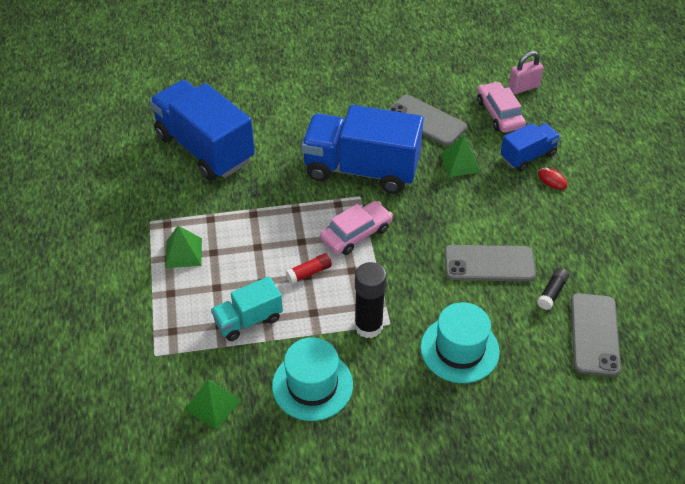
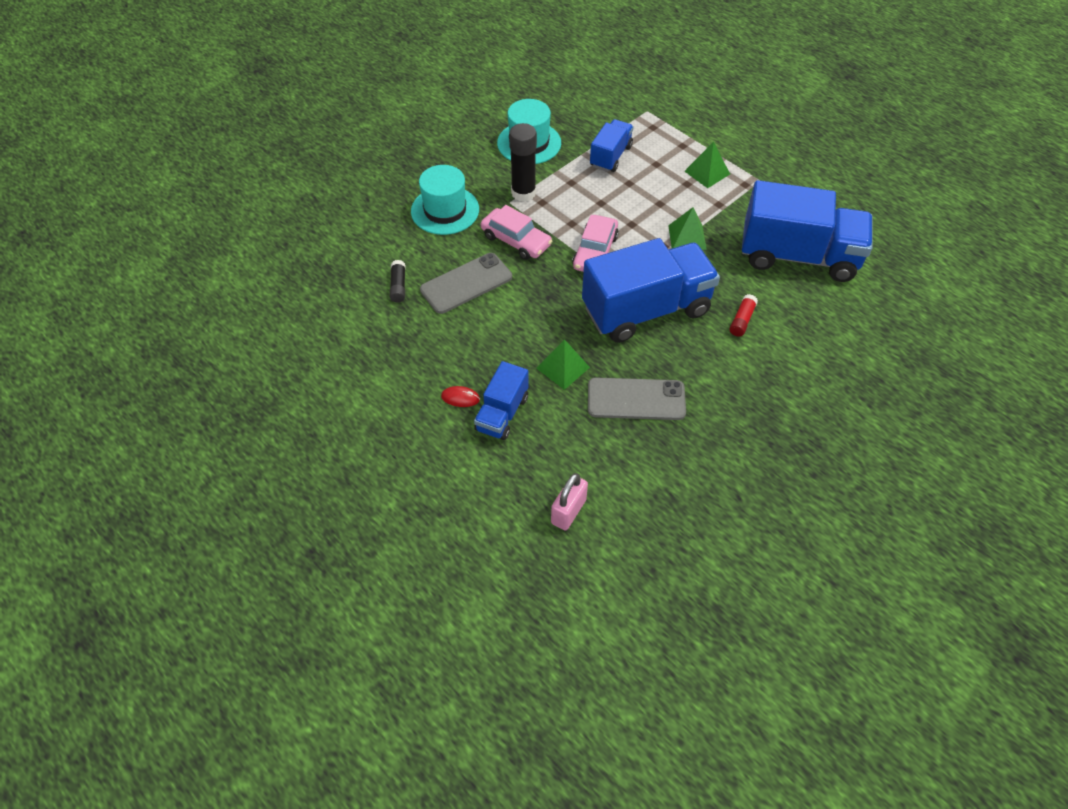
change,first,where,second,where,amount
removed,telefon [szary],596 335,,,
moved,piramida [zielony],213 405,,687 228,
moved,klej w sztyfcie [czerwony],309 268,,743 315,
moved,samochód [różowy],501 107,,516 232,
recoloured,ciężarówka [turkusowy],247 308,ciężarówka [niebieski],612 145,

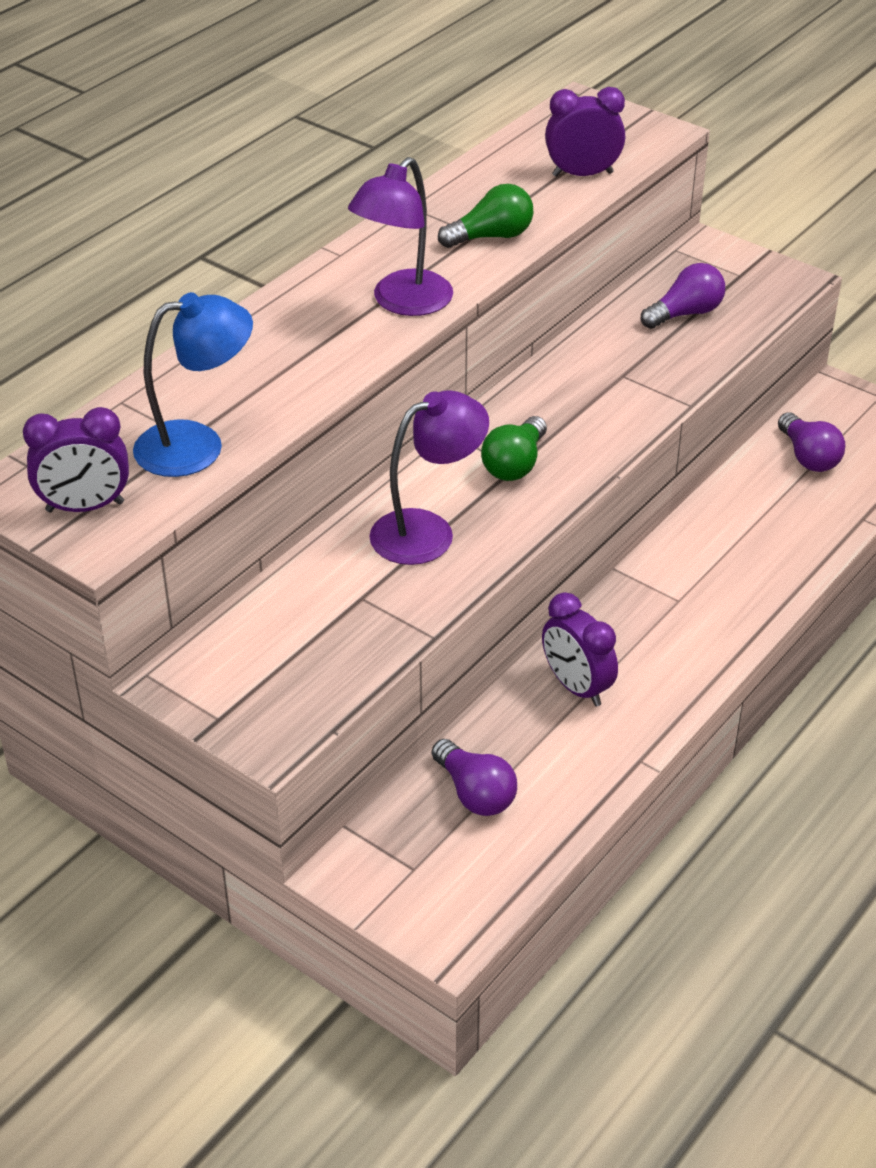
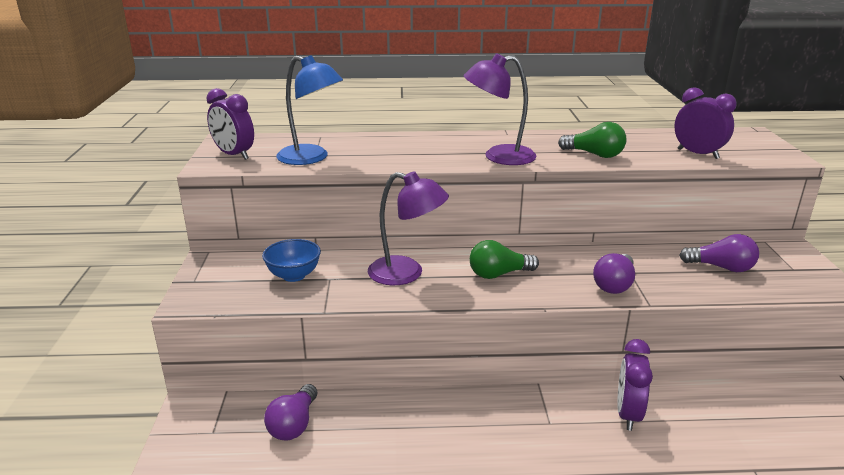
change,first,where,second,where,amount
added,,,miska [niebieski],291 260,
moved,budzik [fioletowy],580 649,,635 385,
moved,żarówka [fioletowy],811 442,,614 273,

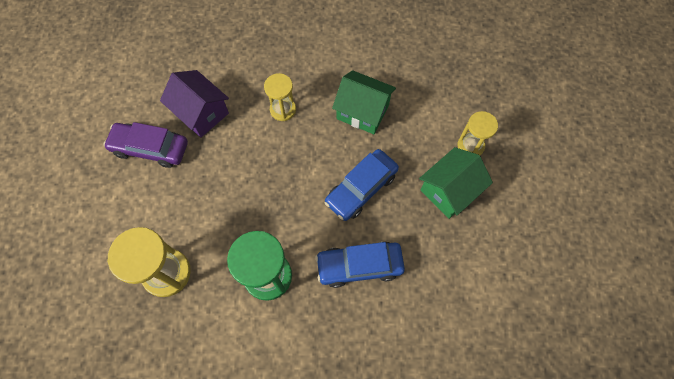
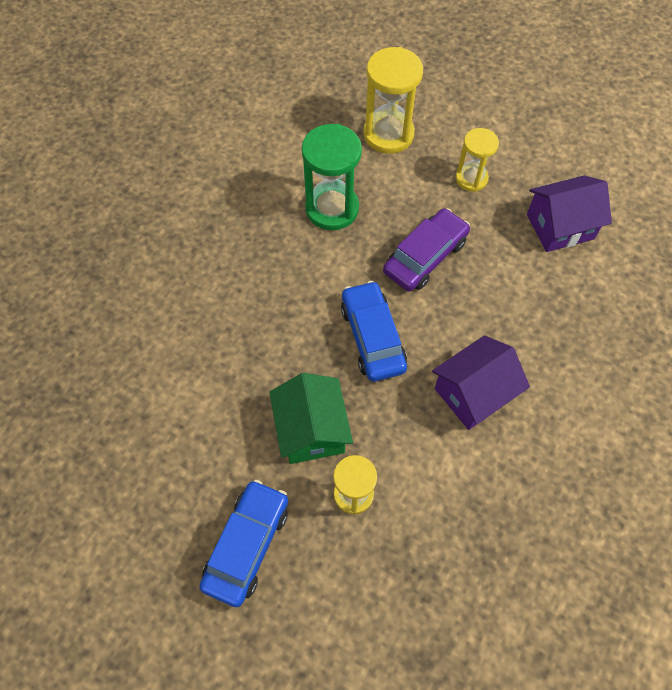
change,first,where,second,where,amount
moved,samochód [fioletowy],145 145,,426 249,
moved,klepsydra [żółty],280 97,,477 160,
moved,samochód [niebieski],360 265,,243 543,
recoloured,domek [zielony],364 102,domek [fioletowy],481 382,

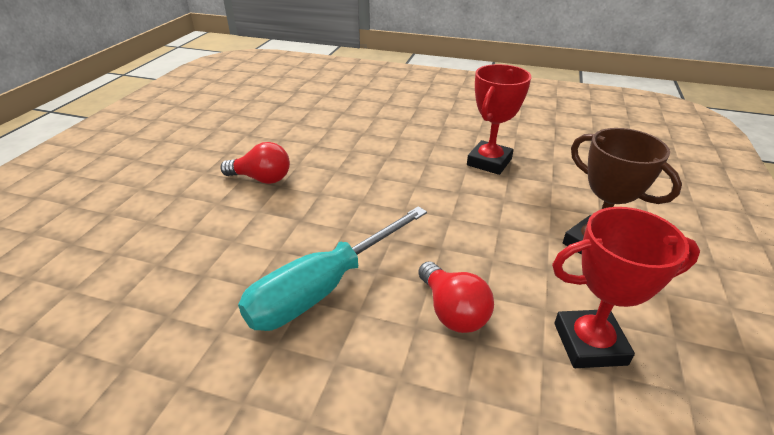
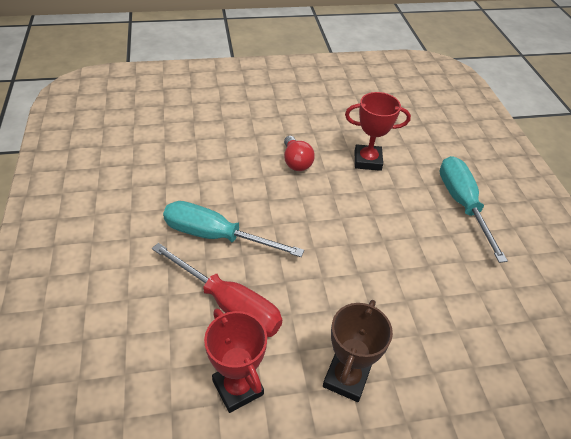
change,first,where,second,where,amount
added,,,śrubokręt [turkusowy],474 209,
moved,puchar [czerwony],499 119,,378 131,
replaced,żarówka [czerwony],456 297,śrubokręt [czerwony],217 290,

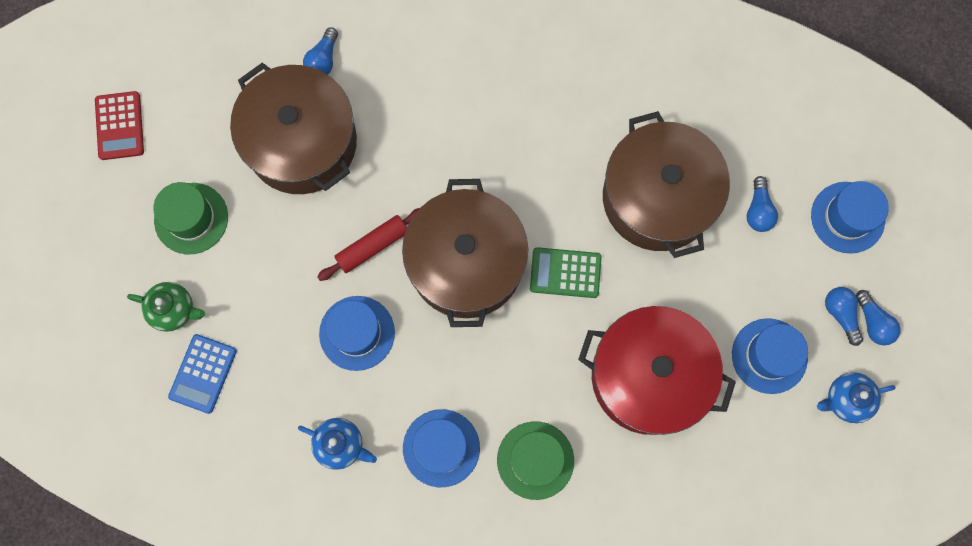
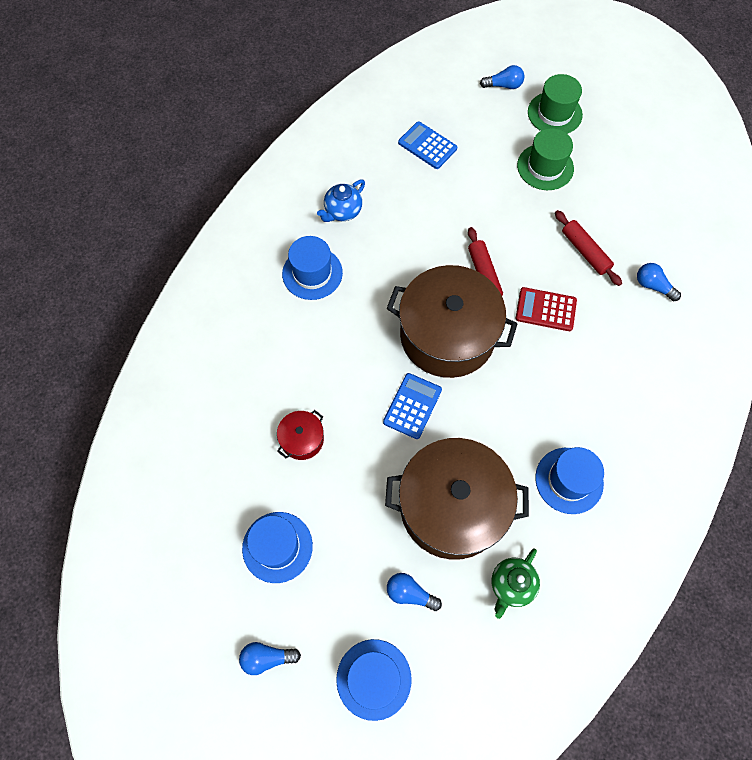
change,first,where,second,where,amount
removed,imbryk [niebieski],856 397,,,
moved,kalkulator [czerwony],119 125,,546 309,
moved,imbryk [zielony],166 307,,515 583,
moved,kapelusz [niebieski],357 333,,569 480,
moved,kapelusz [zielony],535 460,,555 104,
moved,żarówka [niebieski],844 316,,502 77,
replaced,garnek [brązowy],293 128,wałek do ciasta [czerwony],588 248,
recoloured,kalkulator [zielony],566 272,kalkulator [niebieski],412 406,
resized,garnek [czerwony],657 370,,300 435,x0.43

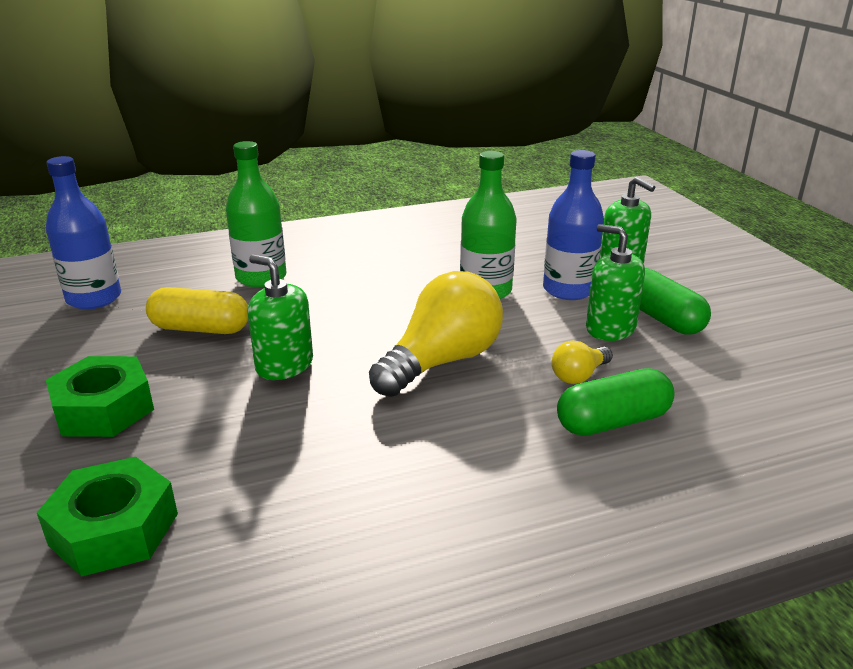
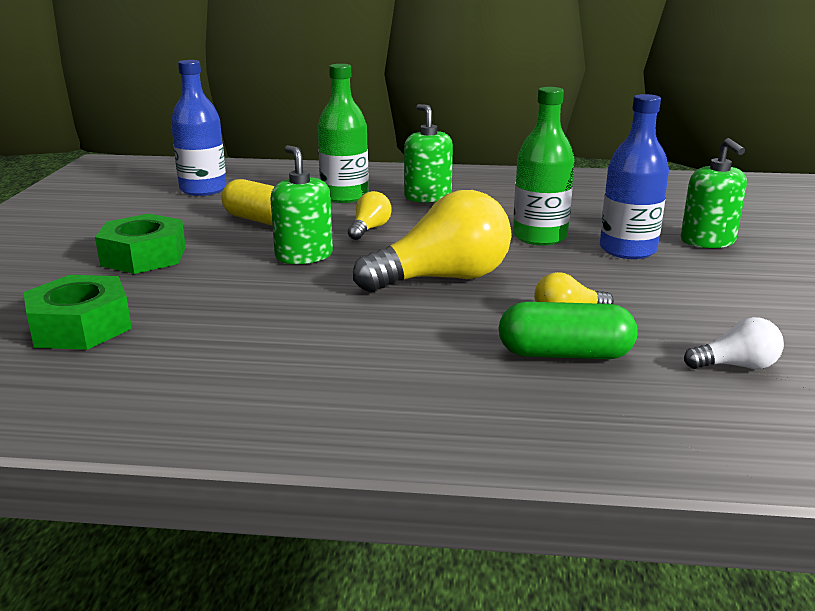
change,first,where,second,where,amount
removed,kapsułka [zielony],675 301,,,
added,,,żarówka [żółty],370 215,
added,,,żarówka [biały],734 343,
moved,dozownik mydła [zielony],615 282,,428 153,

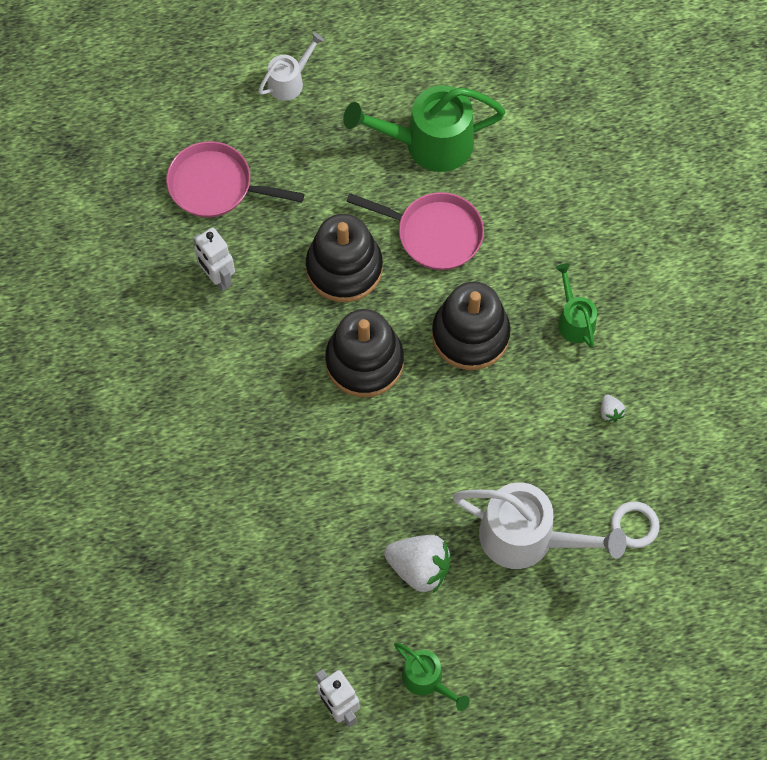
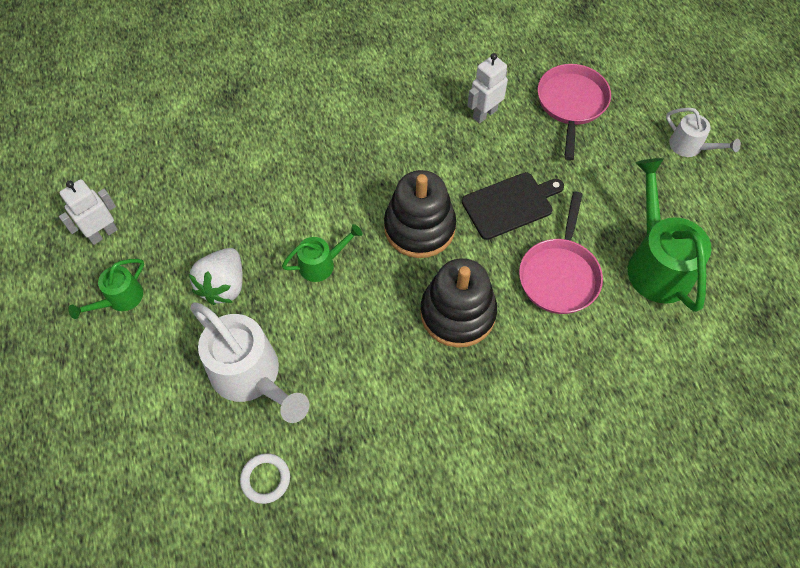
change,first,where,second,where,amount
removed,truskawka [biały],613 408,,,
moved,konewka [zielony],576 305,,322 253,
replaced,zabawka nakładanka [czarny],344 258,deska do krojenia [czarny],513 206,
turned,konewka [biały],539 525,,249 363,60 degrees counterclockwise

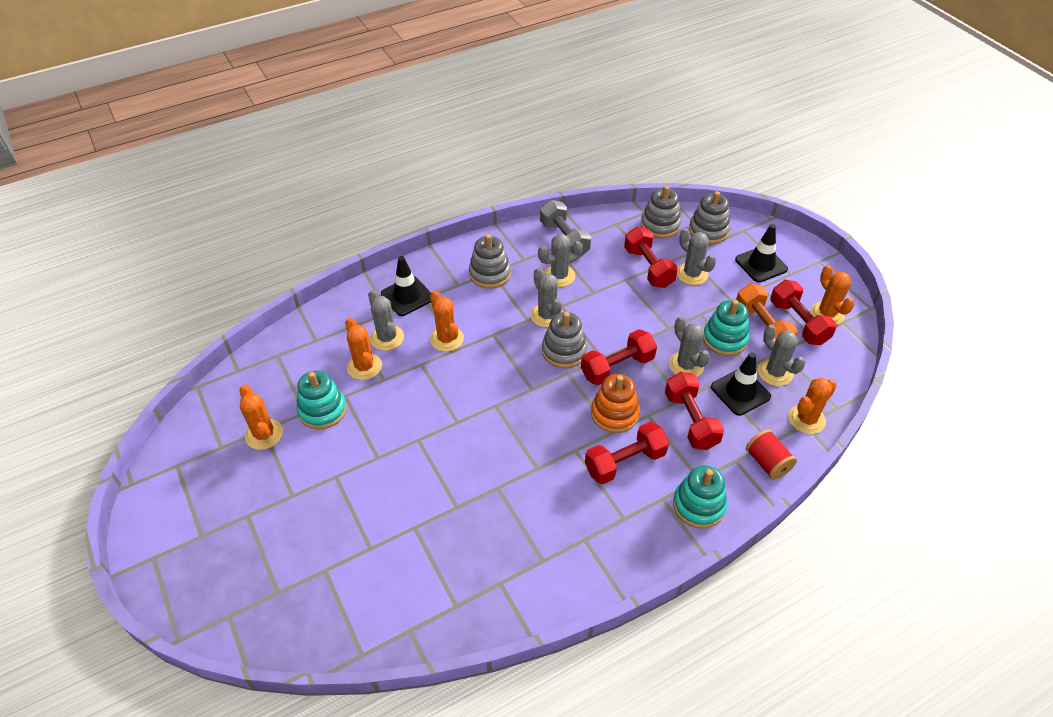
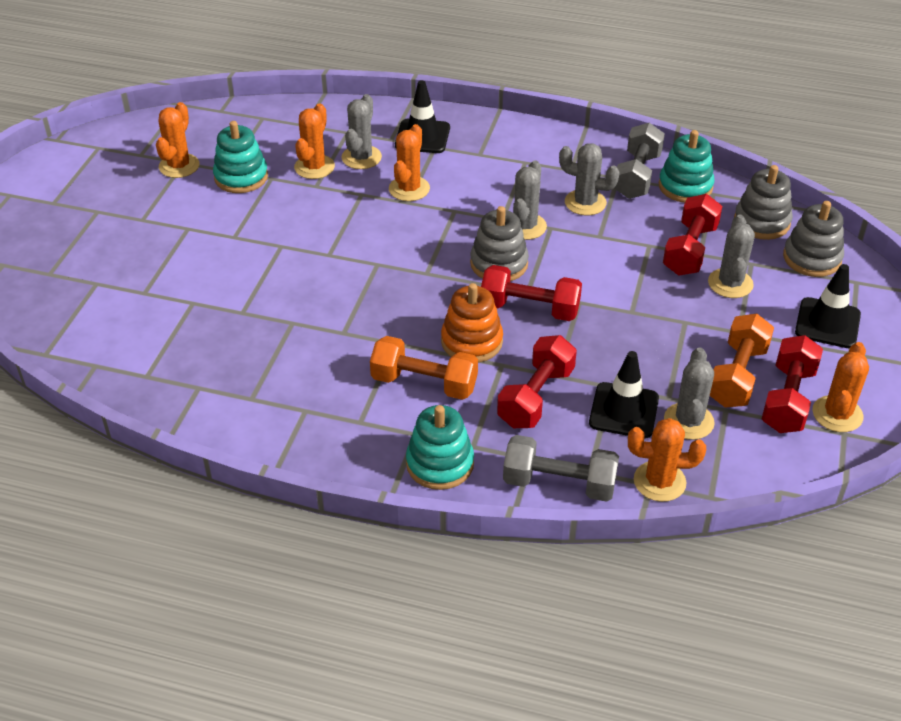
change,first,where,second,where,amount
removed,zabawka nakładanka [szary],490 261,,,
removed,kaktus [szary],689 346,,,
moved,zabawka nakładanka [turkusowy],726 328,,687 166,
replaced,szpulka [czerwony],771 454,hantel [szary],561 468,
recoloured,hantel [czerwony],627 453,hantel [pomarańczowy],424 368,

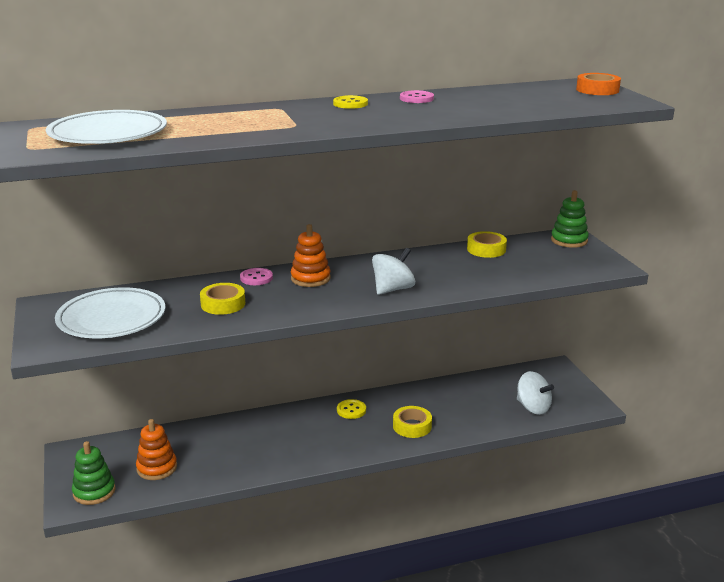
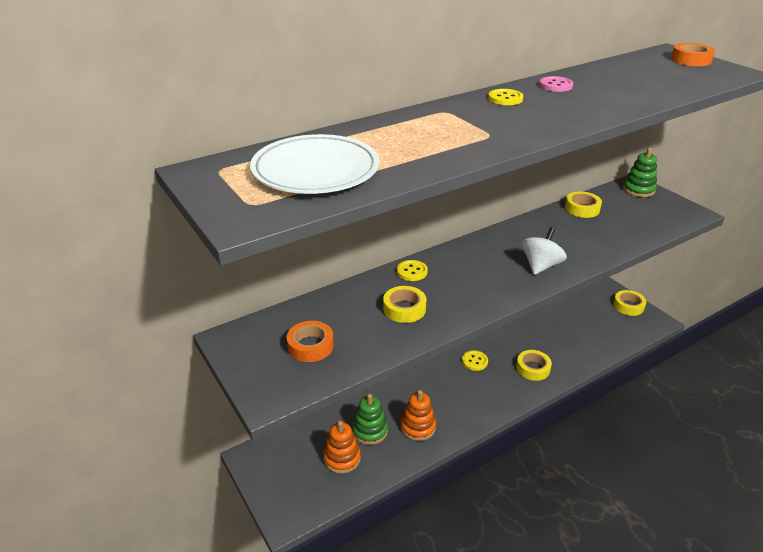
change,first,where,second,where,amount
removed,bączek [biały],535 393,,,
added,,,taśma klejąca [żółty],629 303,
moved,zabawka nakładanka [zielony],94 473,,370 419,
moved,zabawka nakładanka [pomarańczowy],311 255,,418 415,
replaced,talerz [biały],110 312,taśma klejąca [pomarańczowy],310 341,
recoloured,guzik [różowy],256 276,guzik [żółty],412 270,

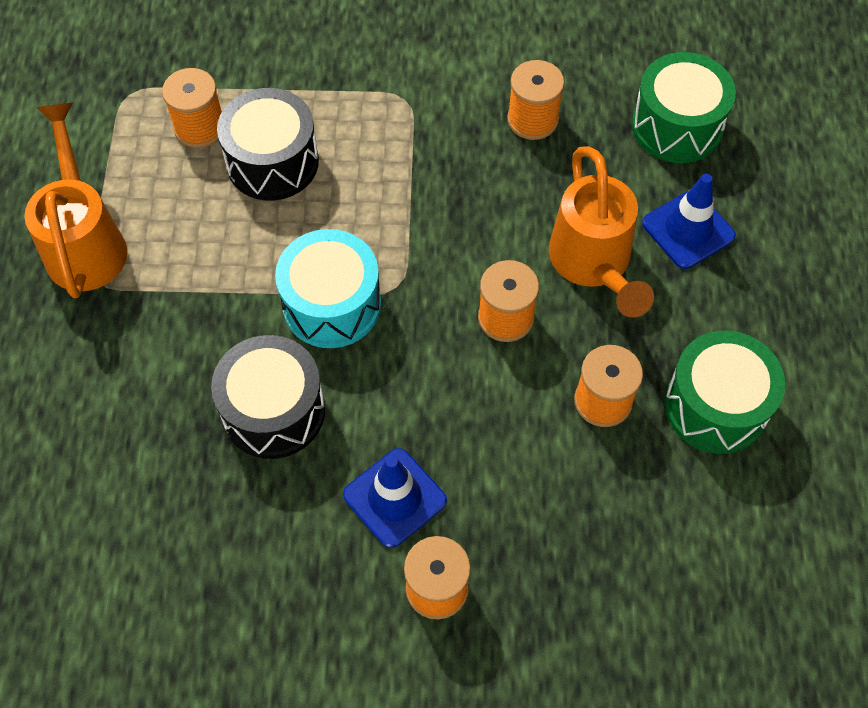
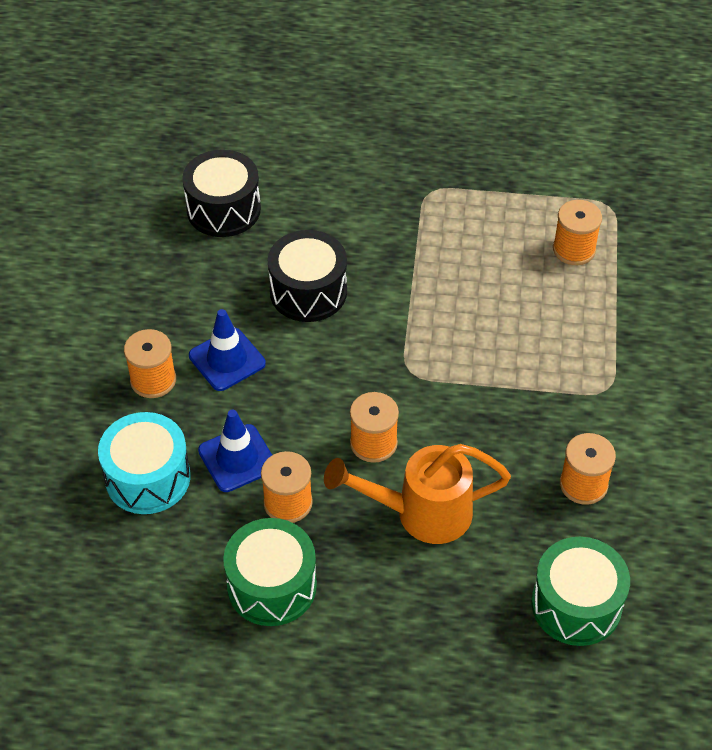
change,first,where,second,where,amount
removed,konewka [pomarańczowy],75 200,,,
moved,bęben [czarny],268 144,,221 193,
moved,bęben [turkusowy],328 288,,144 463,
moved,pachołek [niebieski],689 221,,235 450,

